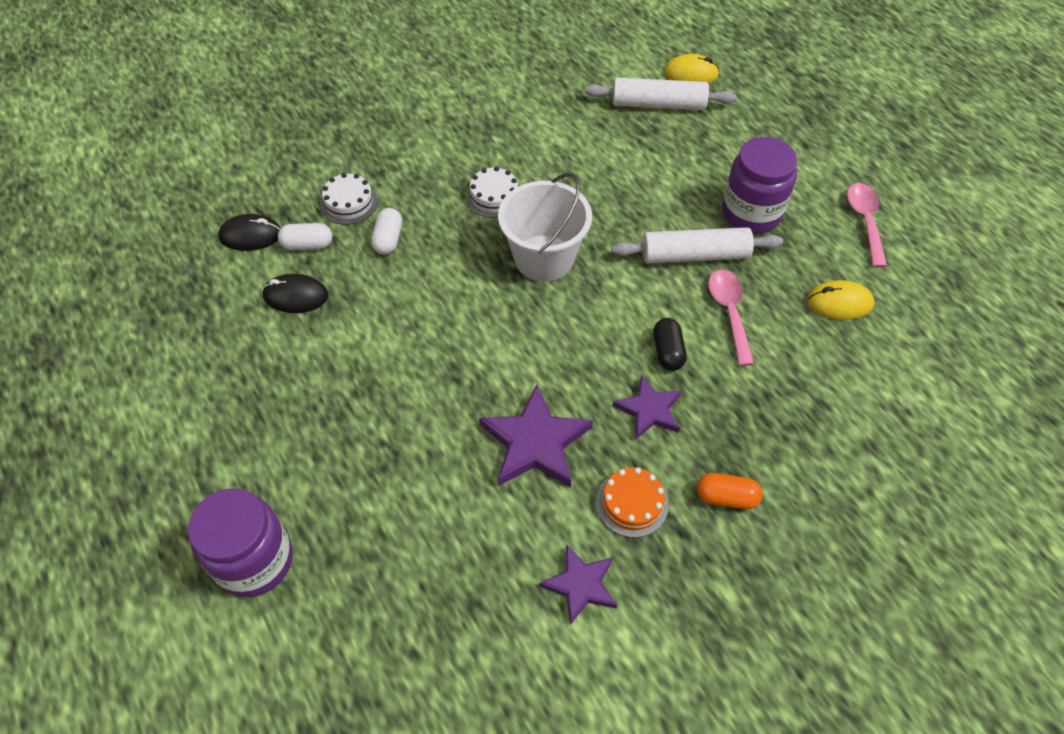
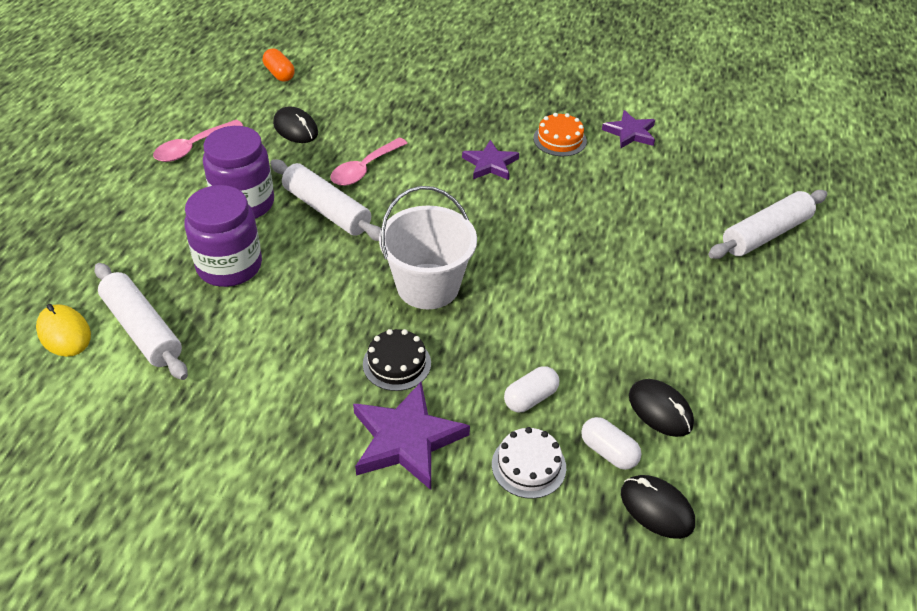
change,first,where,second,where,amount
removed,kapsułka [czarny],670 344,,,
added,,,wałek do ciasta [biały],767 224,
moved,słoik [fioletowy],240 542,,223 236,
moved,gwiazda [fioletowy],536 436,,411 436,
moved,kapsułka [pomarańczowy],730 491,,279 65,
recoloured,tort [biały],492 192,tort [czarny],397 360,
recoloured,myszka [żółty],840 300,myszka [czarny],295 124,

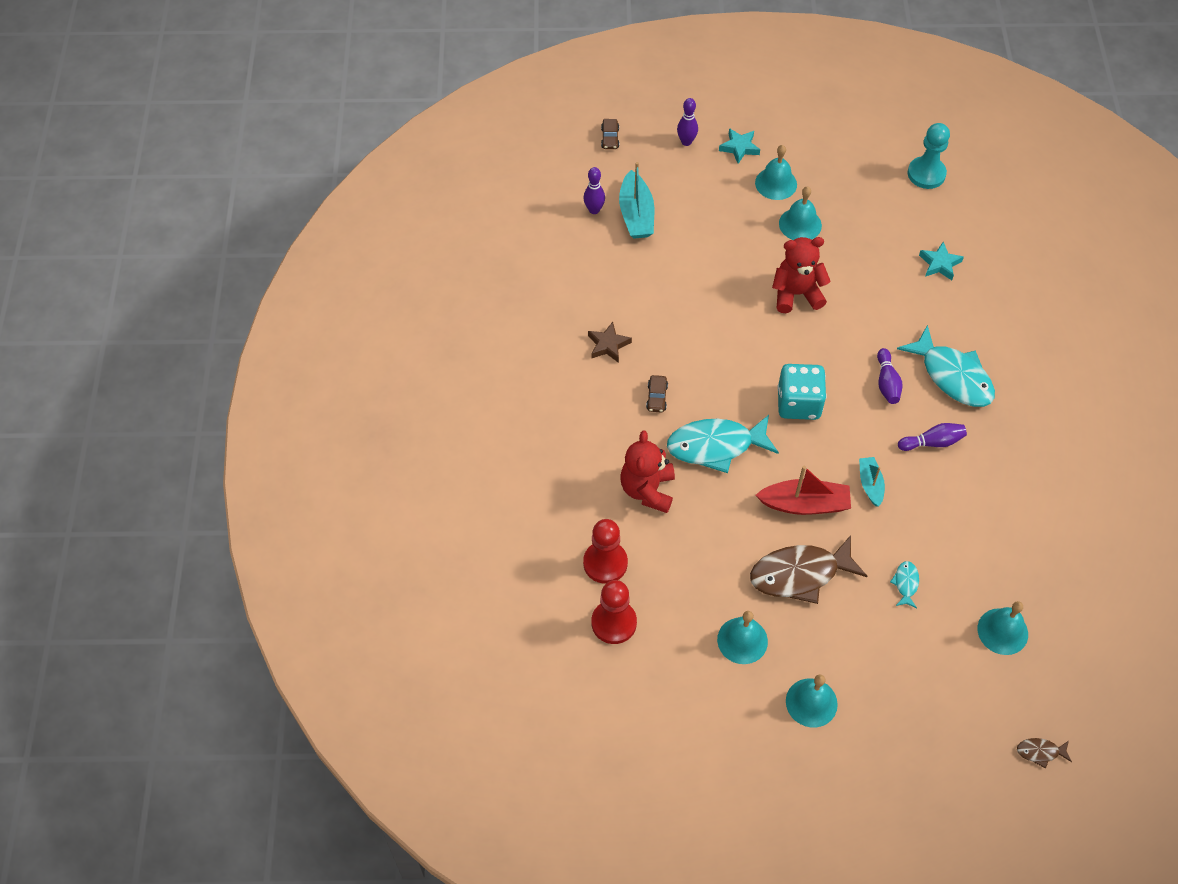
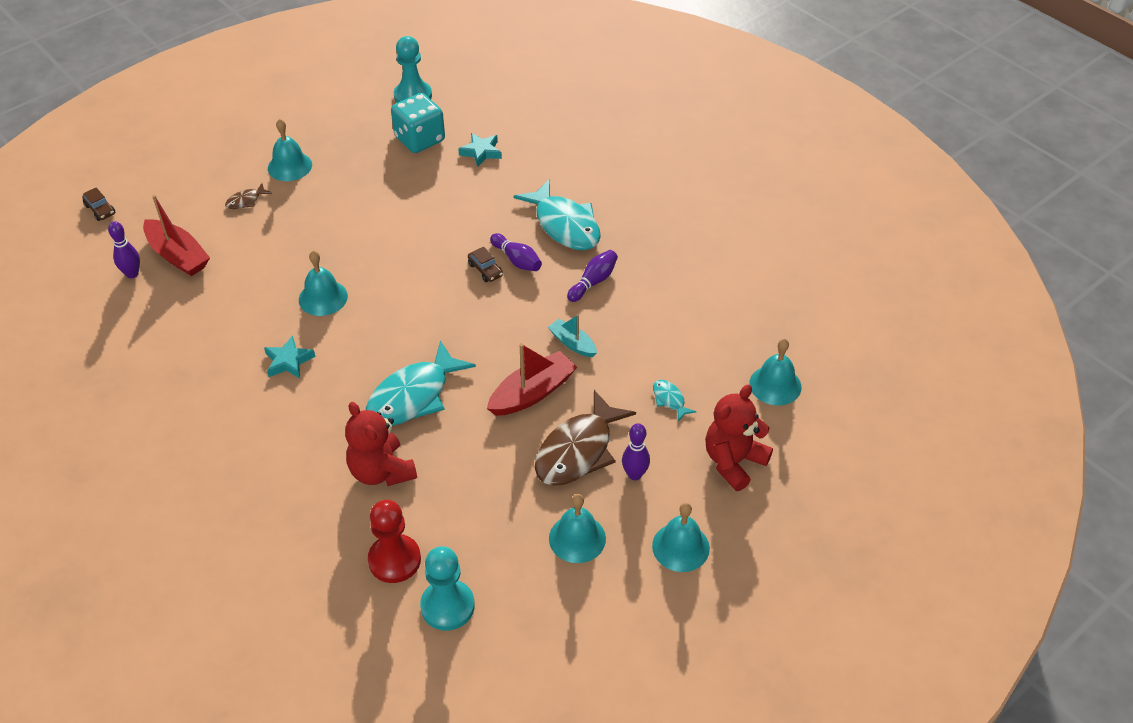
change,first,where,second,where,amount
removed,gwiazda [brązowy],610 342,,,
moved,samochód [brązowy],657 393,,485 264,
moved,kręgiel [fioletowy],687 122,,636 451,
moved,gwiazda [turkusowy],739 146,,289 356,
moved,miś [czerwony],801 275,,739 437,
moved,kostka do gry [turkusowy],801 392,,418 123,
moved,dzwonek [turkusowy],800 213,,323 283,
moved,ryba [brązowy],1044 753,,248 196,
recoloured,pionek [czerwony],614 612,pionek [turkusowy],447 588,
recoloured,łódka [turkusowy],636 200,łódka [czerwony],176 235,
turned,ryba [turkusowy],946 366,,557 214,45 degrees clockwise

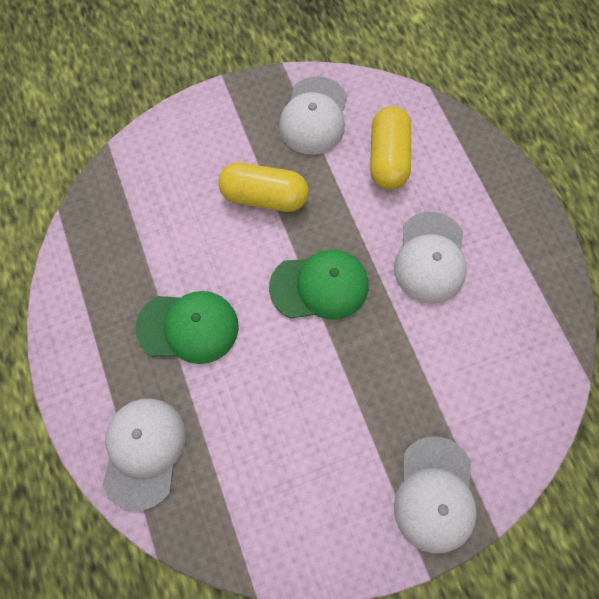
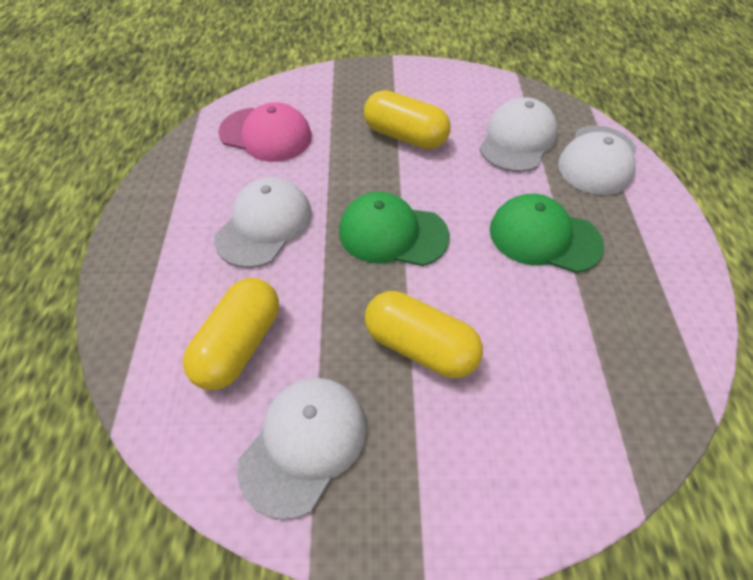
change,first,where,second,where,amount
added,,,czapka [różowy],265 132,
added,,,kapsułka [żółty],407 119,
moved,czapka [biały],435 495,,519 134,

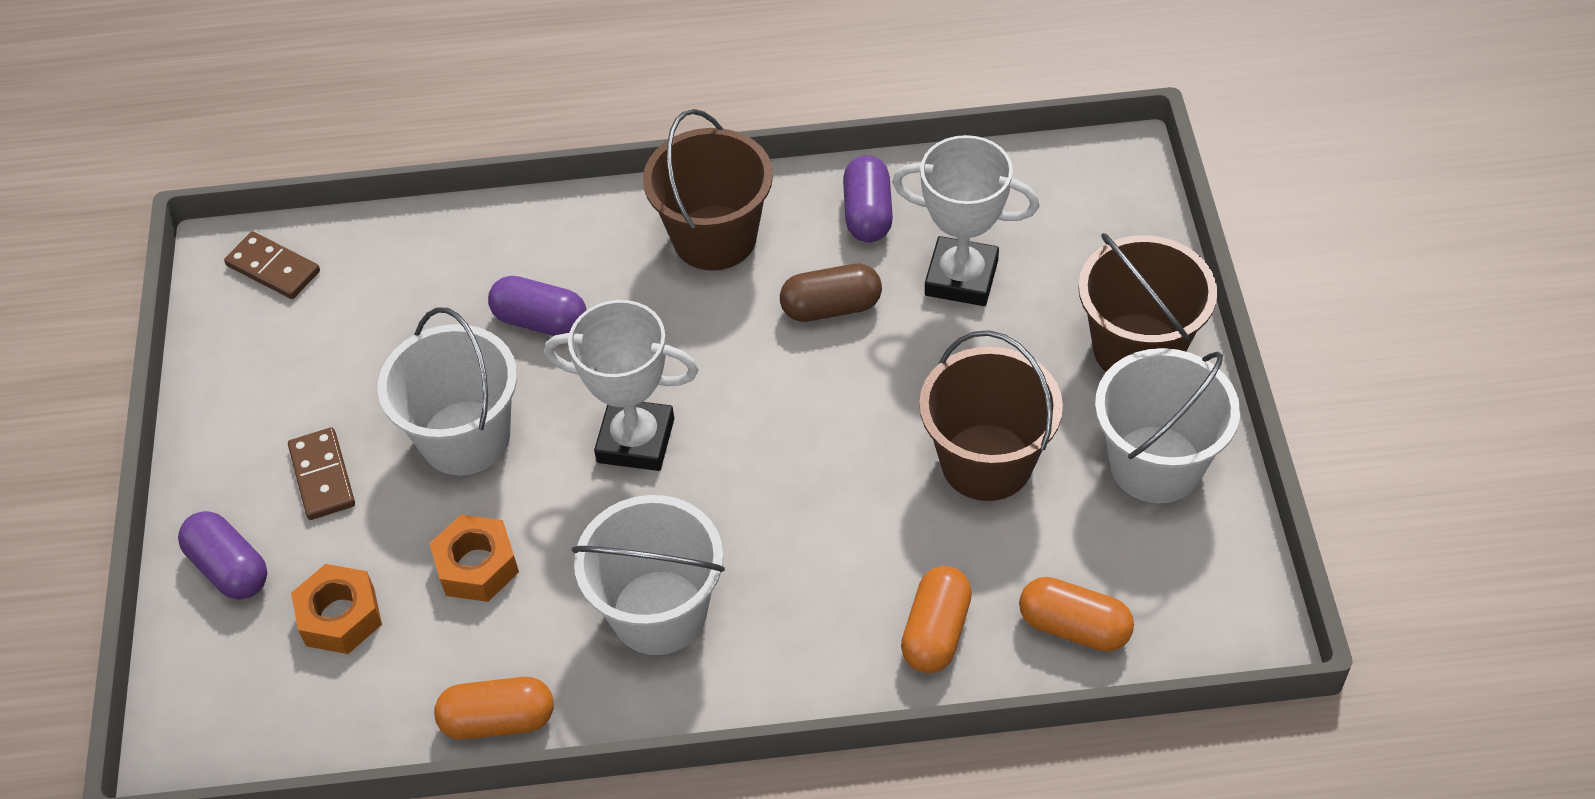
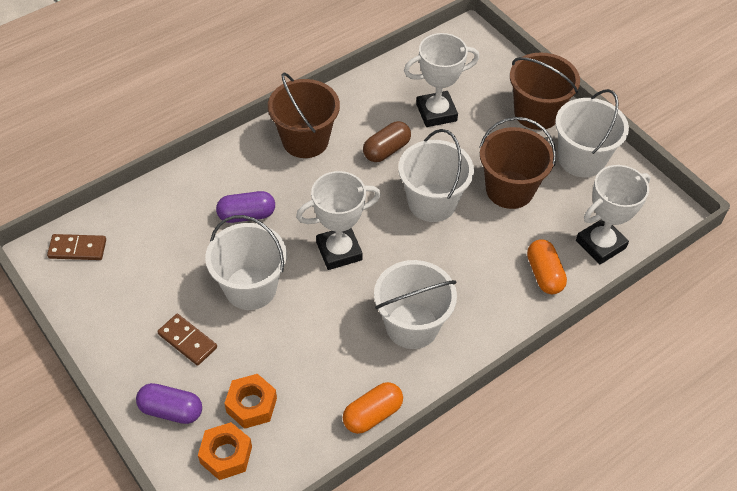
change,first,where,second,where,amount
removed,kapsułka [fioletowy],868 198,,,
added,,,wiadro [biały],436 175,
moved,nakrętka [pomarańczowy],474 558,,225 451,
replaced,kapsułka [pomarańczowy],1076 614,puchar [biały],613 214,

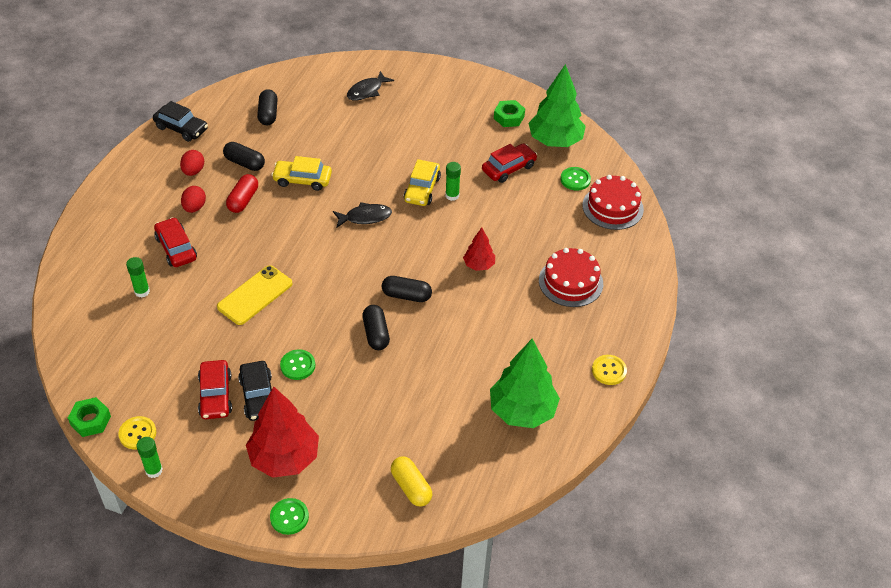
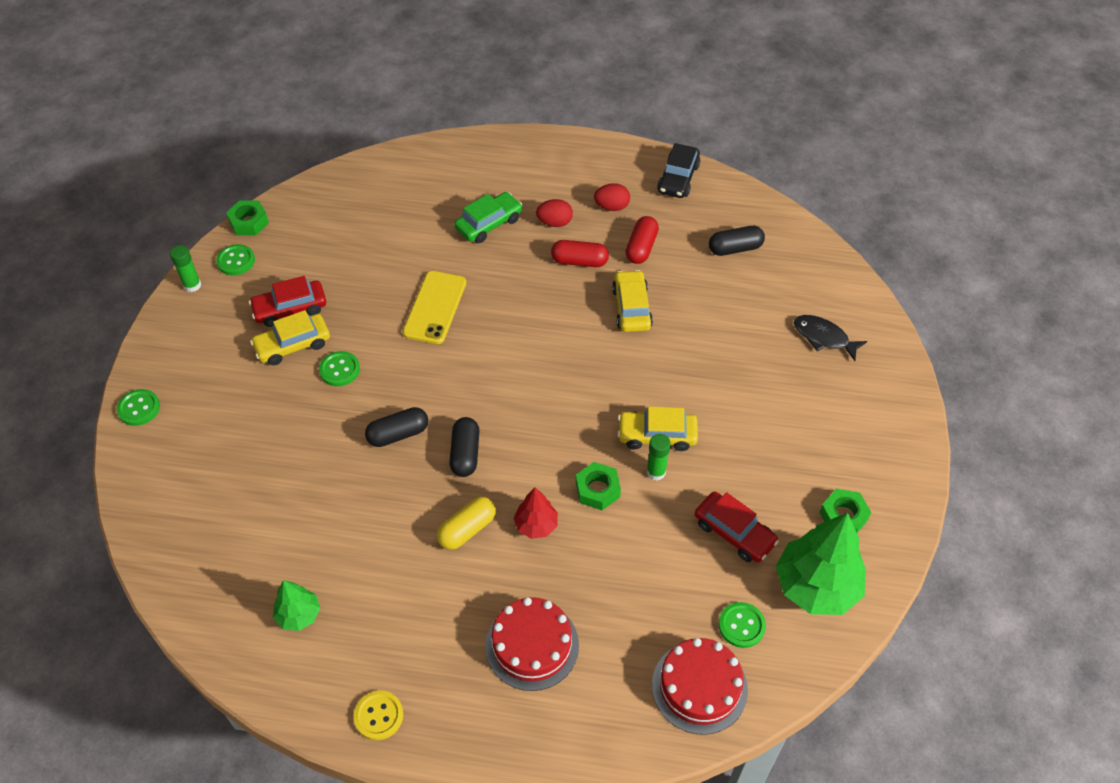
change,first,where,second,where,amount
removed,klej w sztyfcie [zielony],138 277,,,
removed,drzewko [czerwony],282 432,,,
removed,ryba [czarny],362 215,,,
added,,,nakrętka [zielony],598 486,
moved,kapsułka [żółty],411 481,,466 523,
recoloured,guzik [żółty],137 432,guzik [zielony],235 259,
recoloured,samochód [czerwony],175 242,samochód [zielony],488 217,
recoloured,kapsułka [czarny],244 156,kapsułka [czerwony],642 240,
recoloured,samochód [czarny],255 391,samochód [żółty],290 337,
turned,telefon [żółty],255 295,,434 307,75 degrees clockwise
resized,drzewko [zielony],525 383,,296 605,x0.52

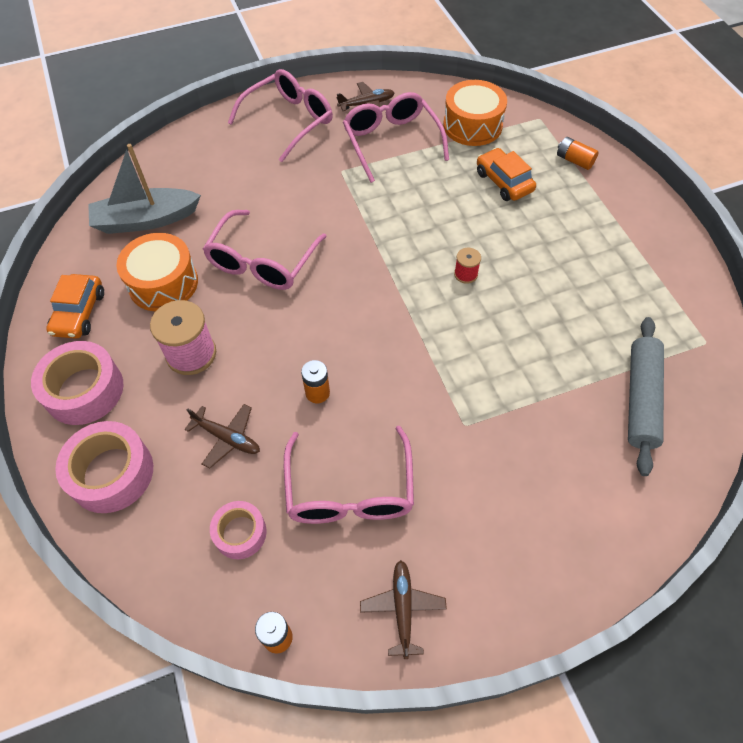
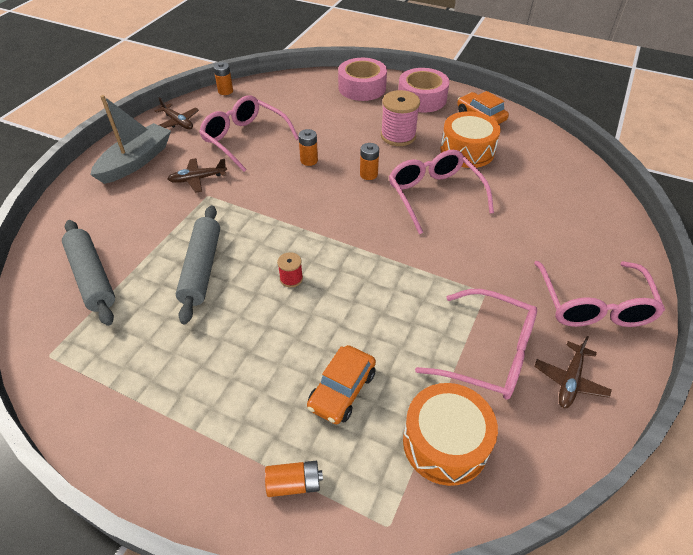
change,first,where,second,where,amount
removed,taśma klejąca [różowy],238 530,,,
added,,,wałek do ciasta [szary],198 265,
added,,,bateria [pomarańczowy],369 161,
moved,łódka [szary],144 189,,130 139,
moved,samolot [brązowy],222 436,,197 175,
turned,samochód [pomarańczowy],506 174,,341 384,105 degrees clockwise

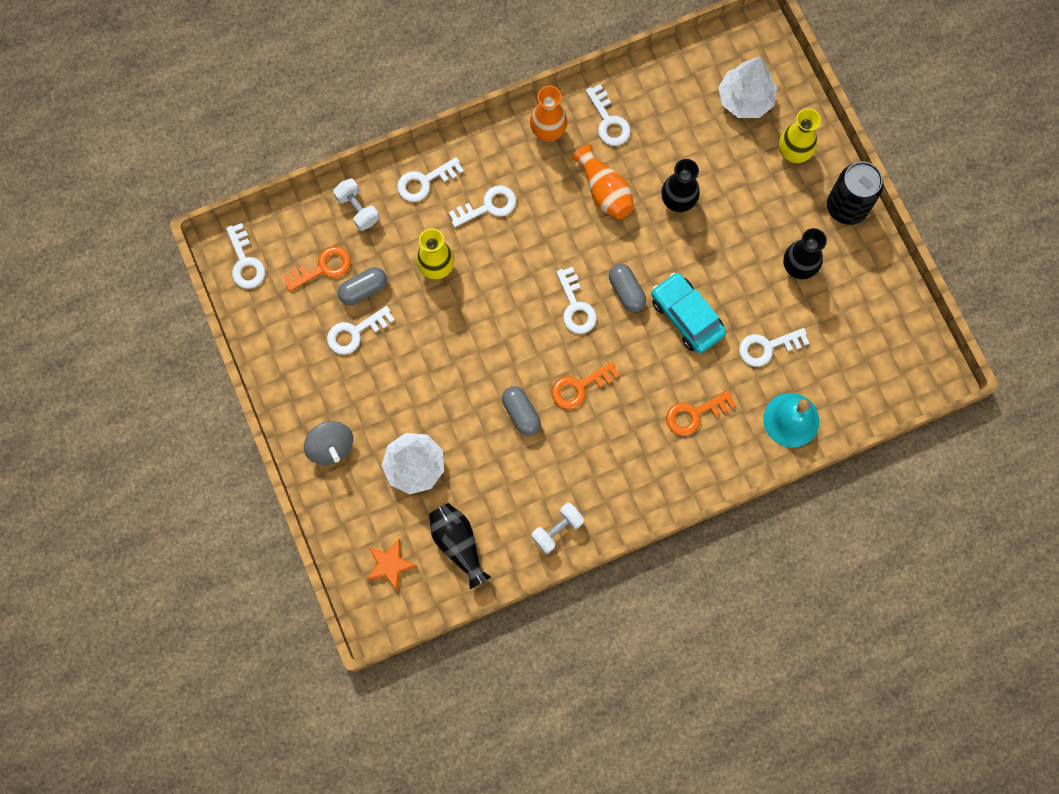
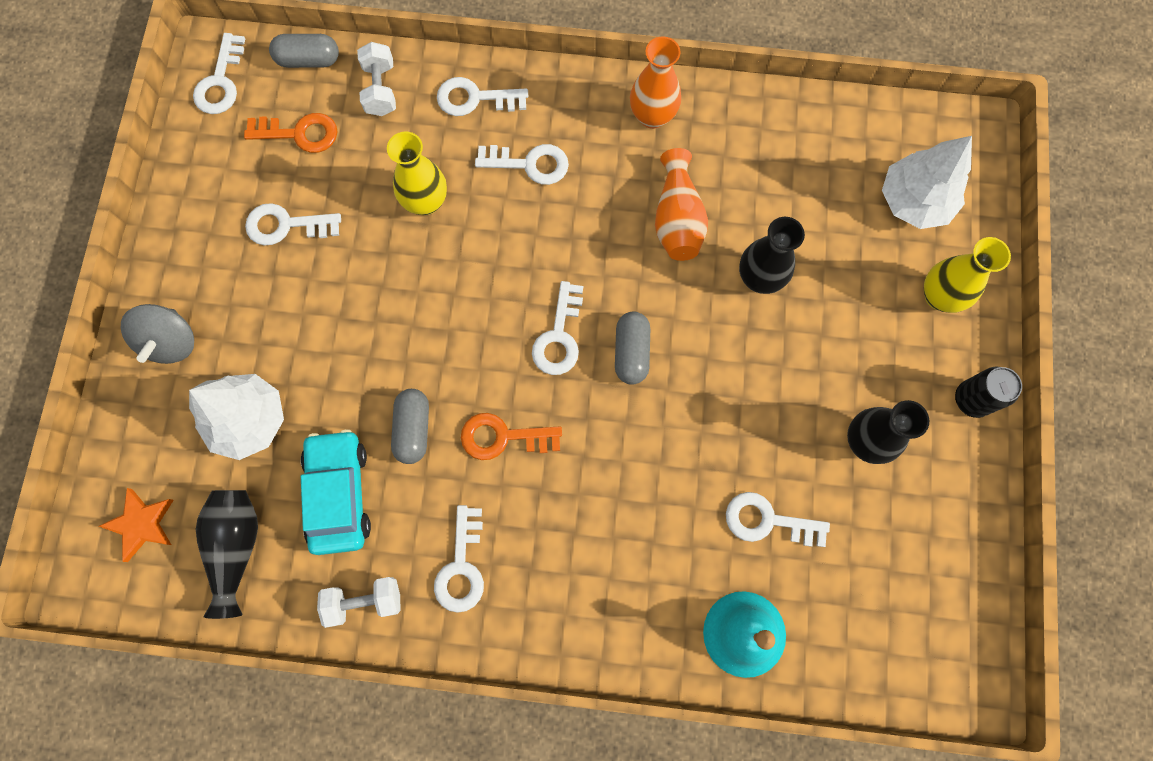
change,first,where,second,where,amount
removed,klucz [pomarańczowy],701 413,,,
moved,kapsułka [szary],362 286,,304 51,
moved,klucz [biały],608 115,,459 559,
moved,samochód [turkusowy],688 312,,336 492,
resized,puszka [czarny],855 193,,988 392,x0.64

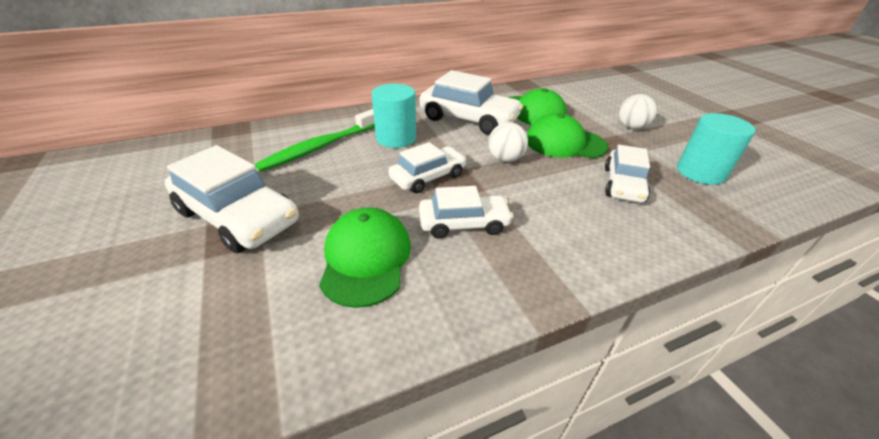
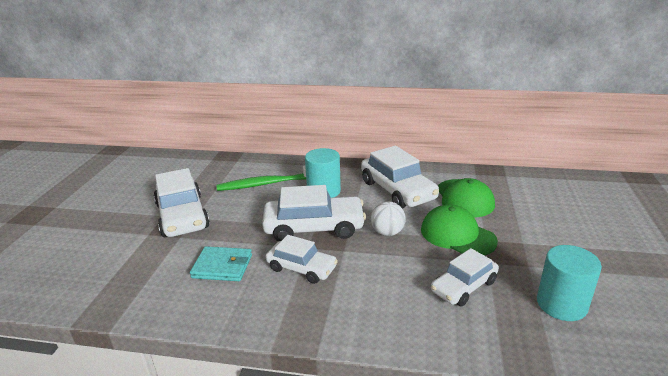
change,first,where,second,where,amount
removed,piłka [biały],638 111,,,
replaced,czapka [zielony],365 257,portfel [turkusowy],221 263,
resized,samochód [biały],427 167,,314 213,x1.60

